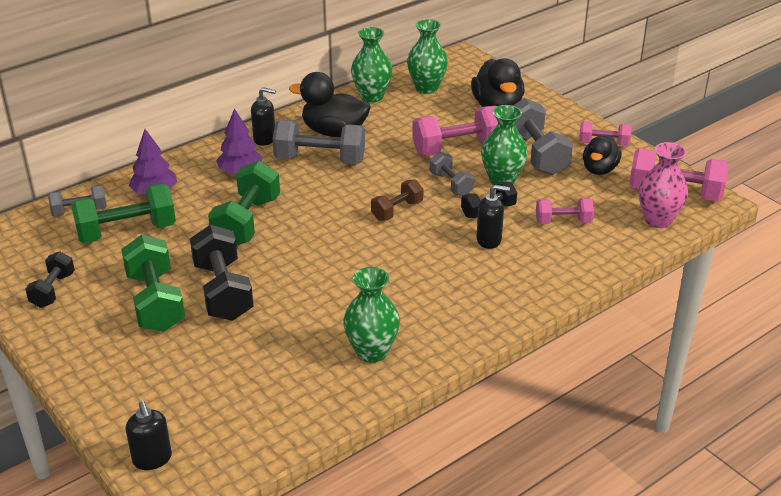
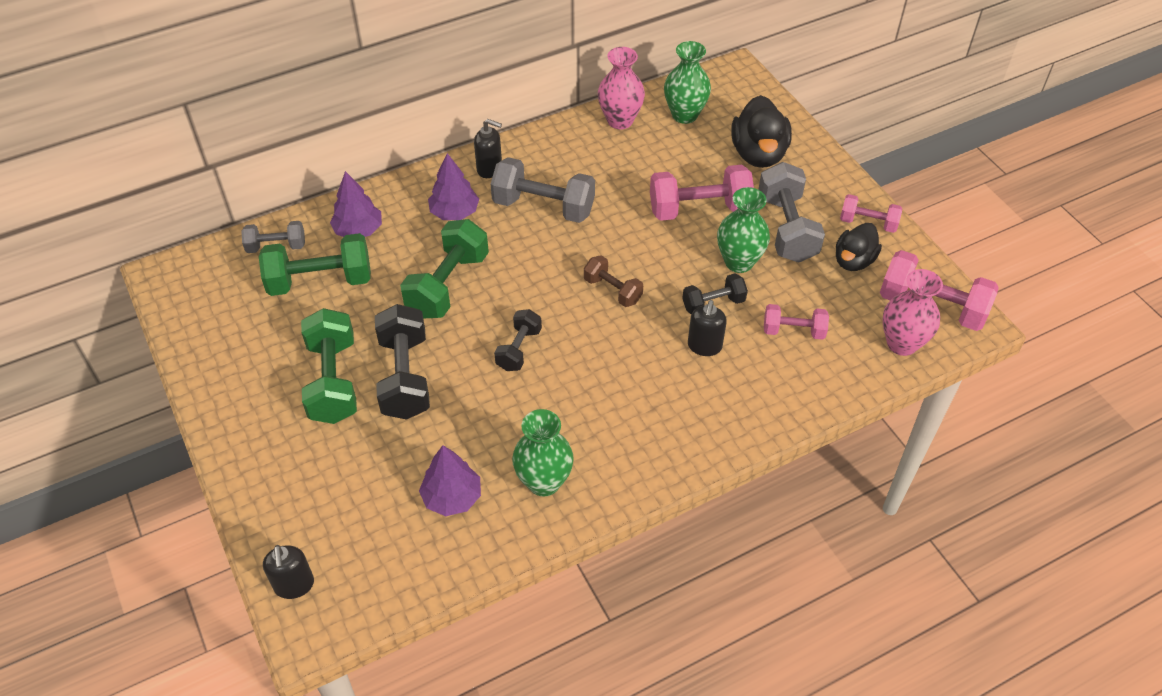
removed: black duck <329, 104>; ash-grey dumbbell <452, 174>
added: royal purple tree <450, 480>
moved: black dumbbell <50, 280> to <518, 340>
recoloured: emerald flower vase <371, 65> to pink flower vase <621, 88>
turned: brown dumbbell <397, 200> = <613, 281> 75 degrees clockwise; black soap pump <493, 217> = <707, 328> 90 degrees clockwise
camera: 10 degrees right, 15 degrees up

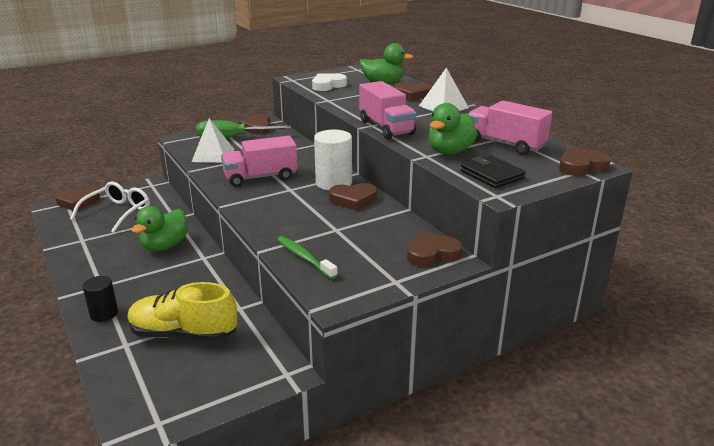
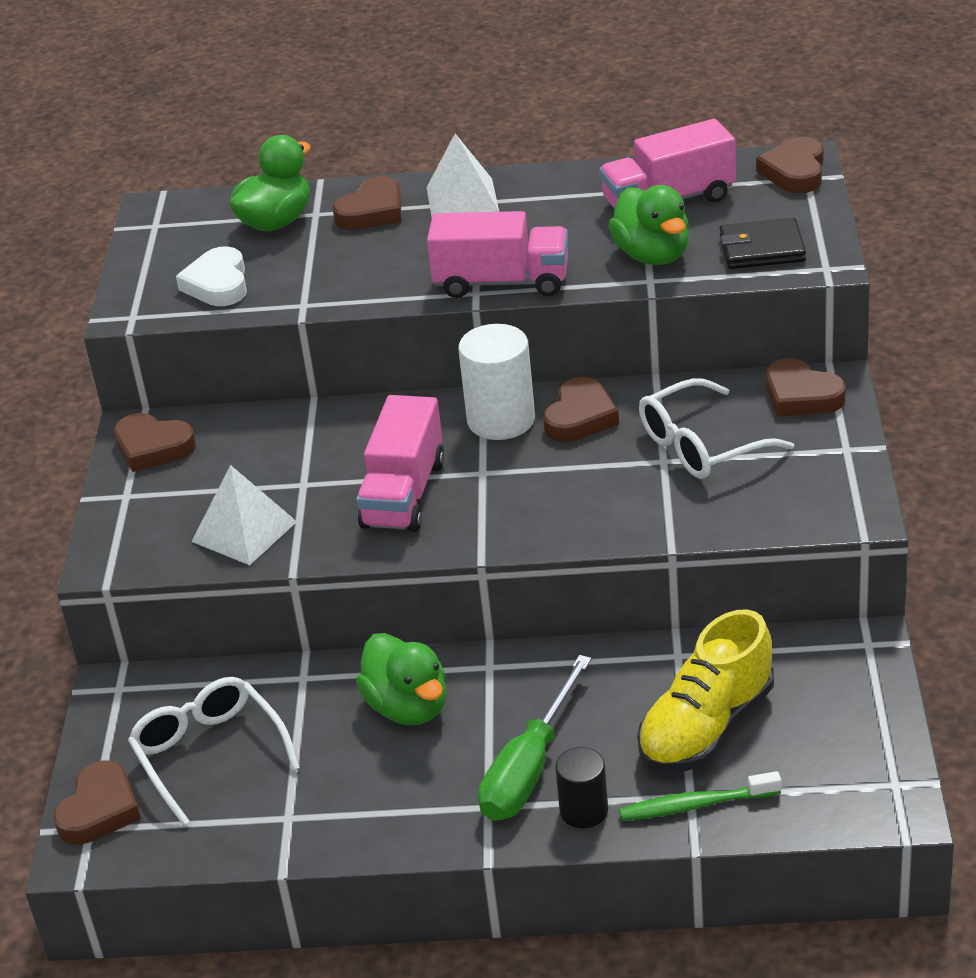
added: pure white eyeglasses <716, 428>
moved: emerald flat screwdriver <243, 129> to <535, 738>; emerald toothbrush <307, 257> to <700, 796>
turned: brown love heart <434, 249> = <806, 387> 60 degrees counterclockwise
camera: 55 degrees left, 10 degrees up

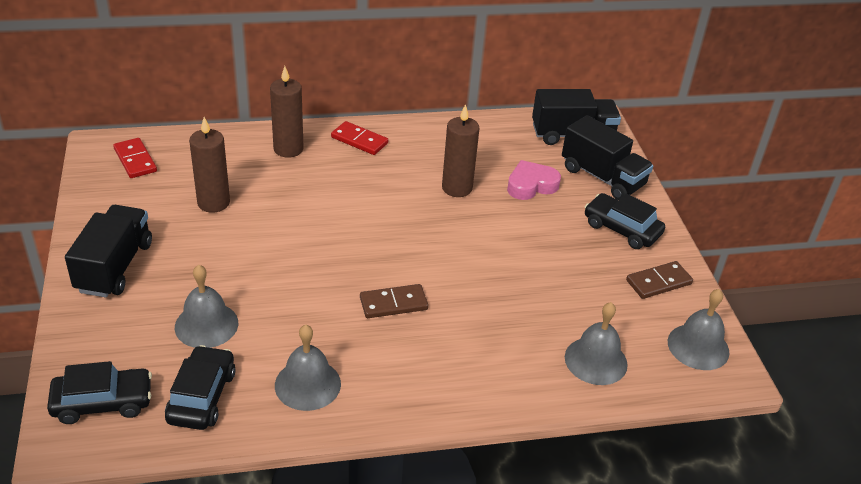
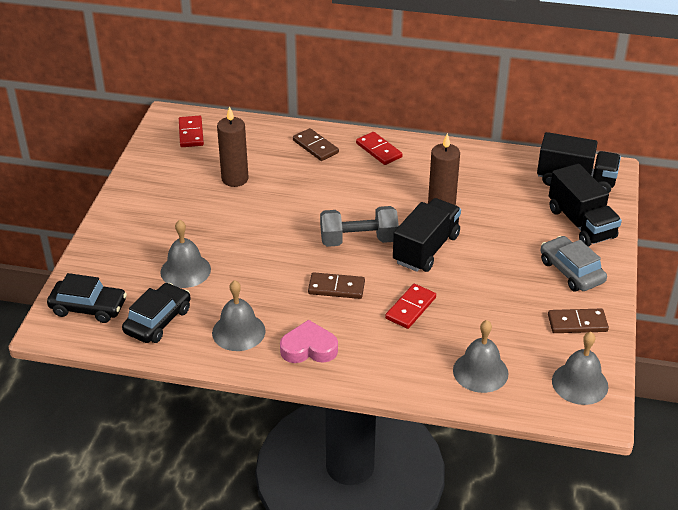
added: ash-grey dumbbell <359, 226>; crimson domino tile <410, 306>
moved: black truck <108, 251> to <427, 235>; pink love heart <534, 180> to <309, 341>
replaced: brown pillar candle <287, 112> to brown domino tile <316, 144>
recoloured: black toy car <625, 221> to ash-grey toy car <574, 264>
camera: 25 degrees right, 0 degrees up

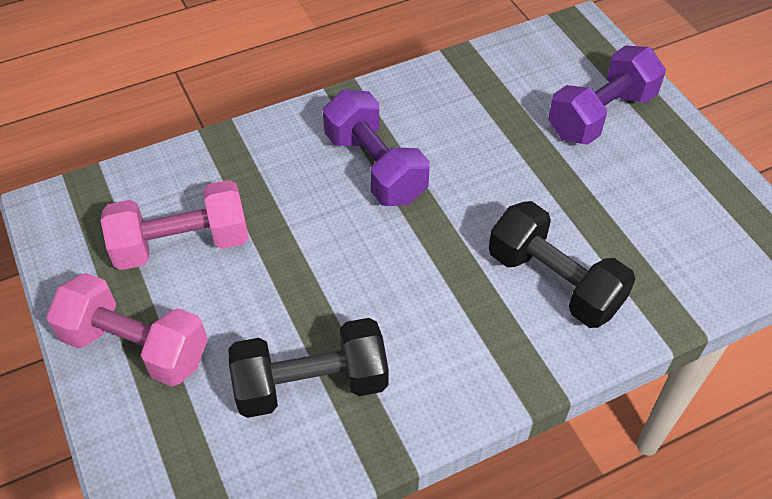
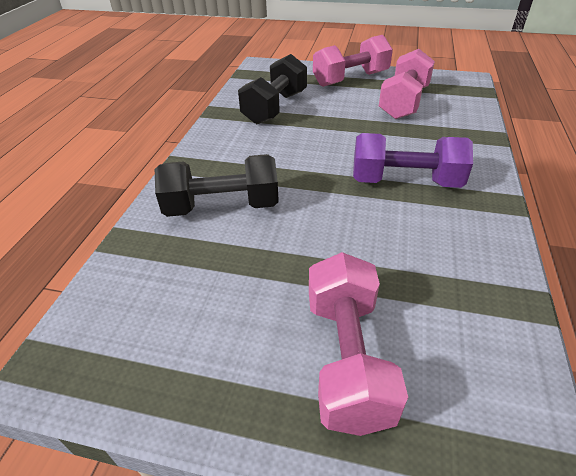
recoloured: royal purple dumbbell <607, 95> to pink dumbbell <358, 344>
camera: 130 degrees right, 10 degrees down

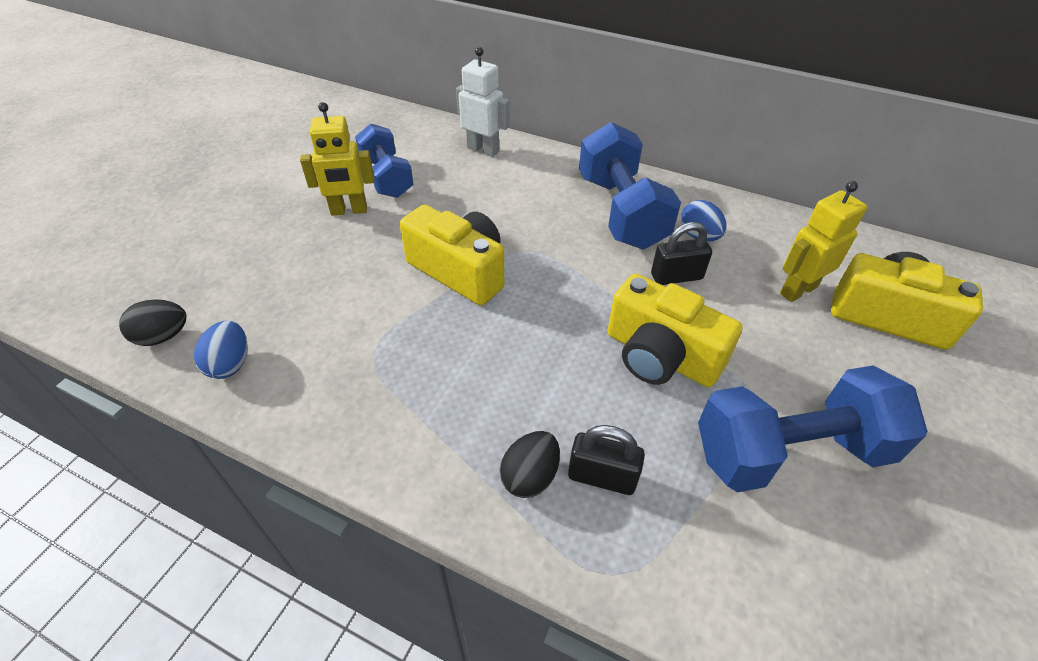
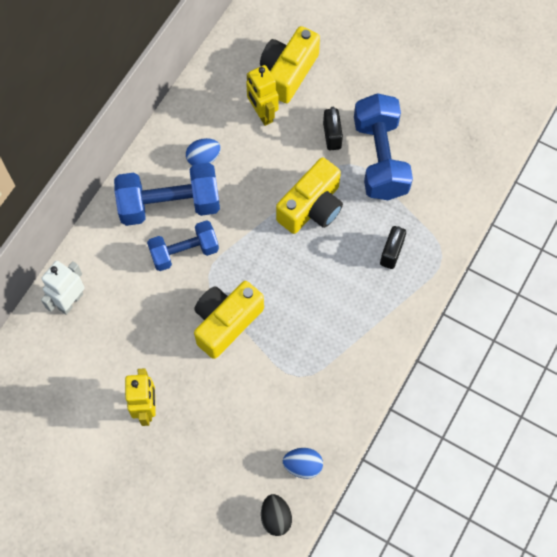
removed: black egg shape <530, 464>
moved: cobalt dumbbell <384, 160> to <183, 245>; black padlock <681, 253> to <333, 128>
camera: 85 degrees left, 20 degrees up

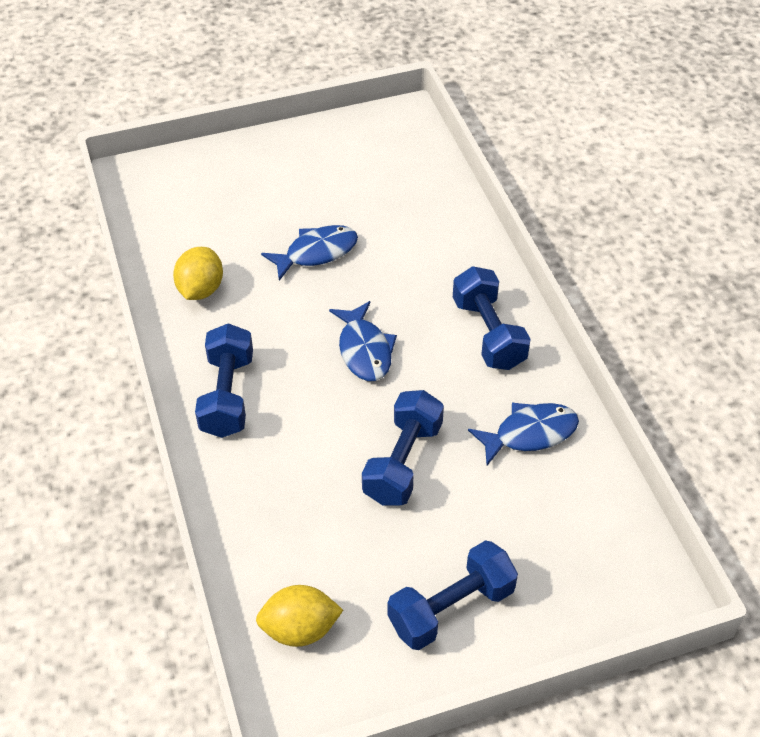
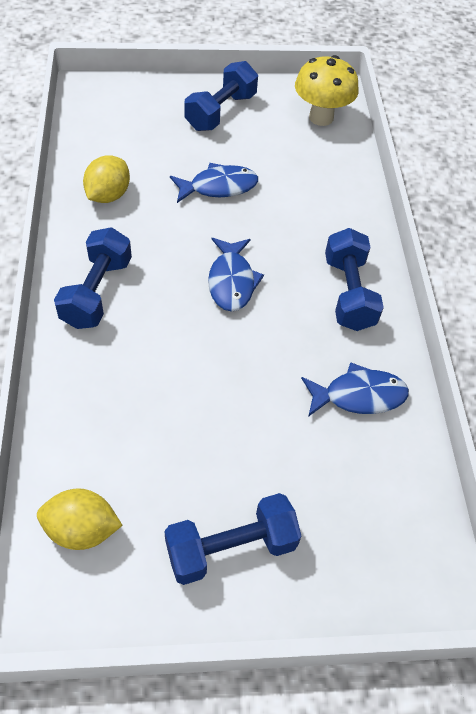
added: golden fungus <327, 90>
moved: cobalt dumbbell <403, 447> to <221, 96>
camera: 10 degrees right, 5 degrees up

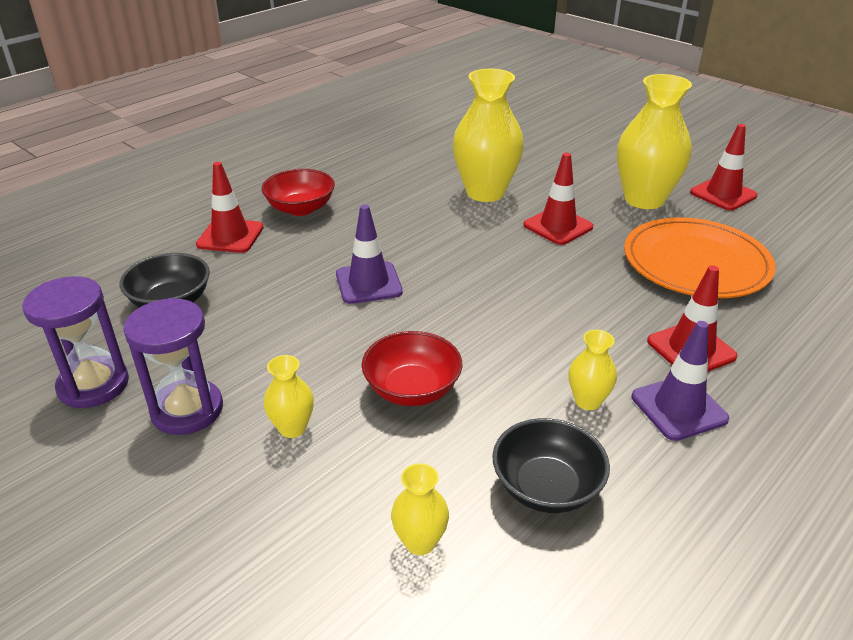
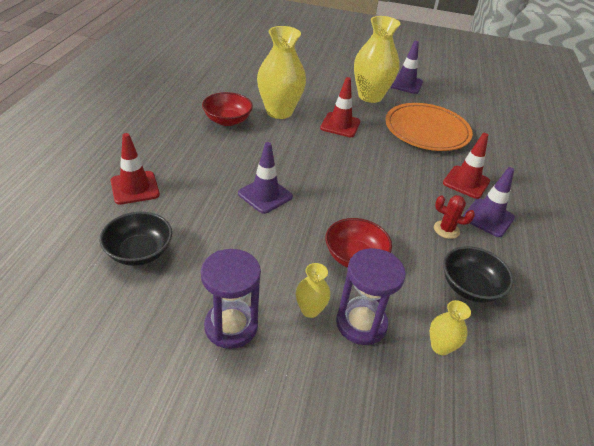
moved: royal purple hourglass <75, 342> to <371, 296>; crimson bowl <298, 192> to <227, 109>
replaced: golden flower vase <593, 370> to crimson saguaro cactus <454, 217>
recoloured: crimson safety cone <724, 167> to royal purple safety cone <406, 67>
camera: 35 degrees left, 5 degrees up

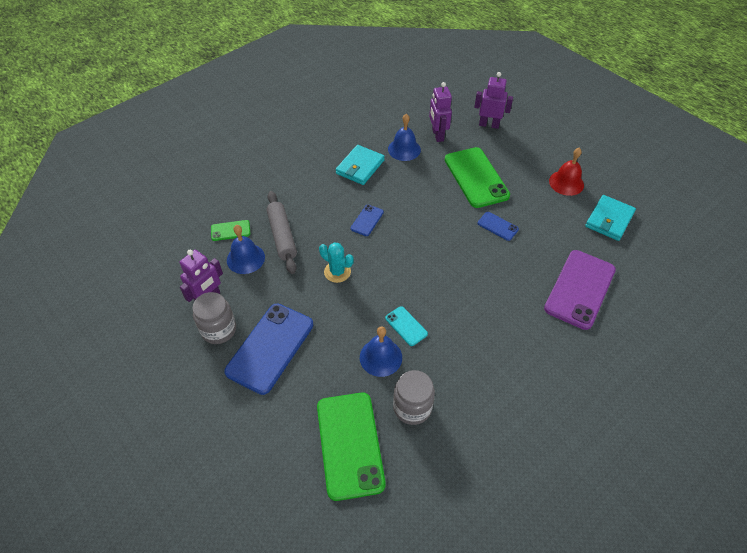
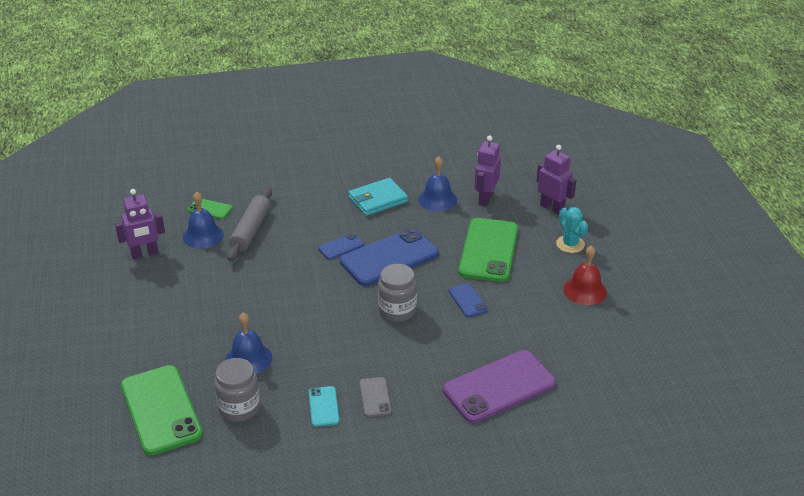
removed: turquoise billfold <610, 218>
added: ash-grey smartphone <375, 397>
moved: ash-grey jam jar <214, 318> to <397, 293>; cobalt smartphone <268, 349> to <389, 257>; turquoise saguaro cactus <336, 262> to <572, 230>; turquoise smartphone <406, 326> to <324, 406>
turned: emerald smartphone <351, 447> = <162, 410> 45 degrees counterclockwise
camera: 30 degrees right, 15 degrees down

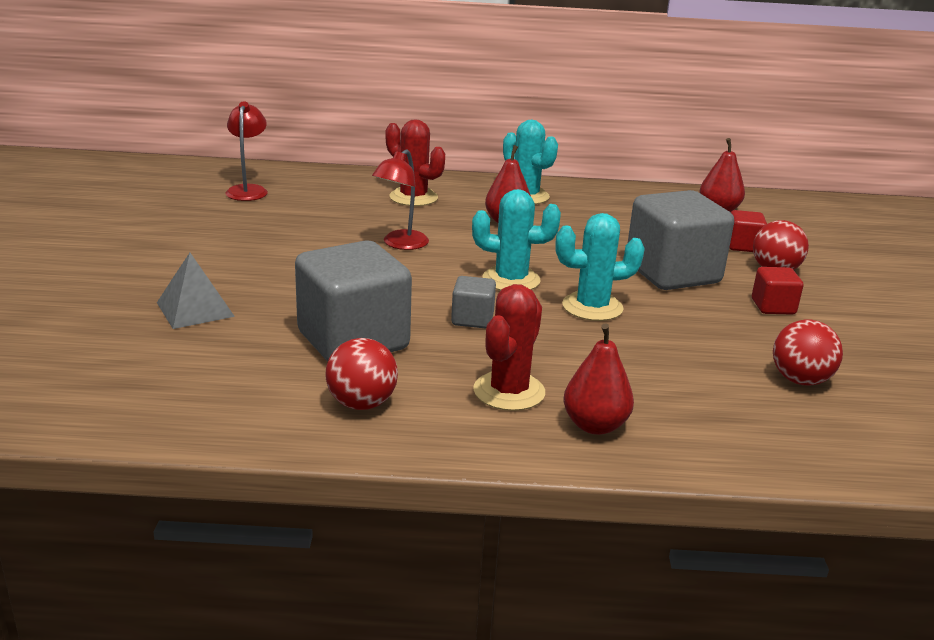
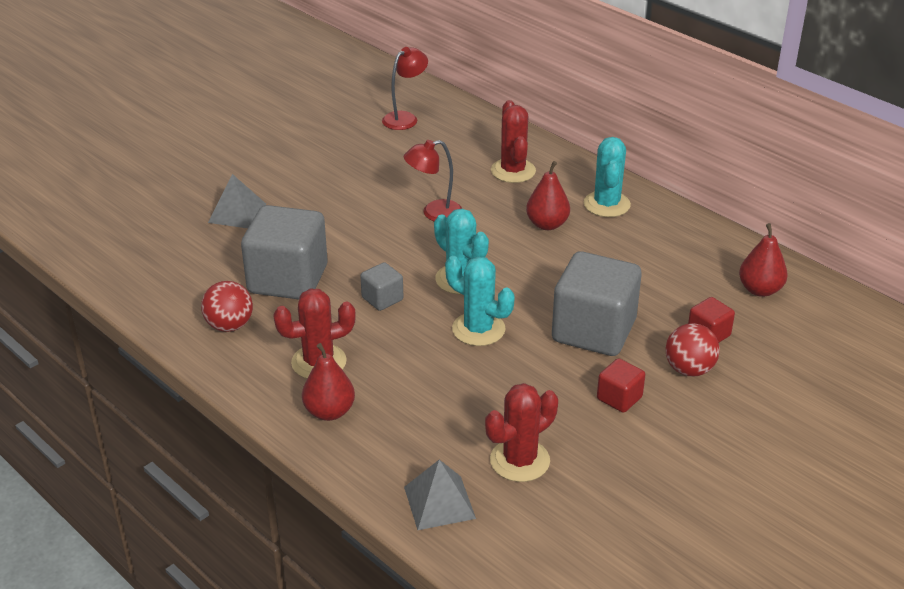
added: ash-grey solid pyramid <440, 495>
replaced: crimson ball <808, 352> to crimson saguaro cactus <521, 432>
camera: 45 degrees right, 10 degrees up

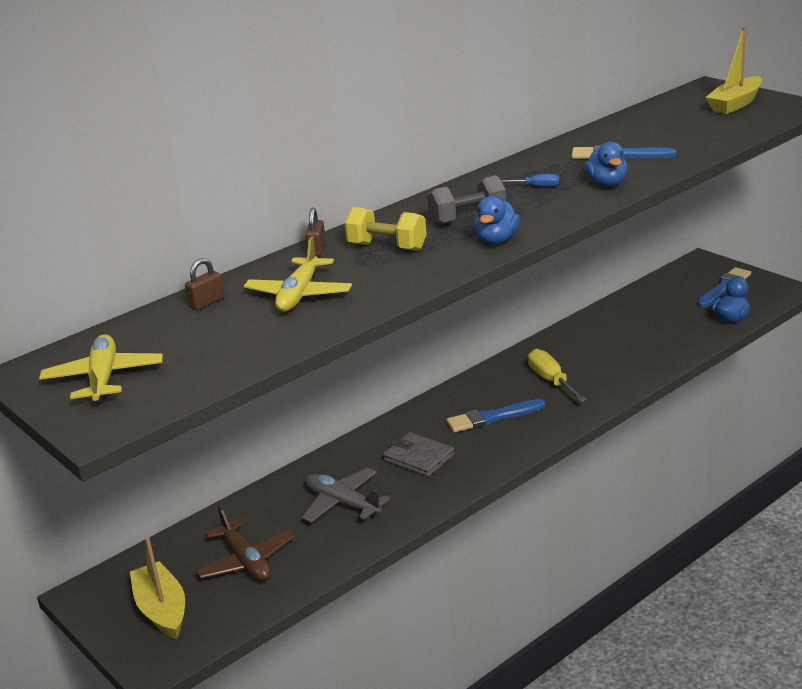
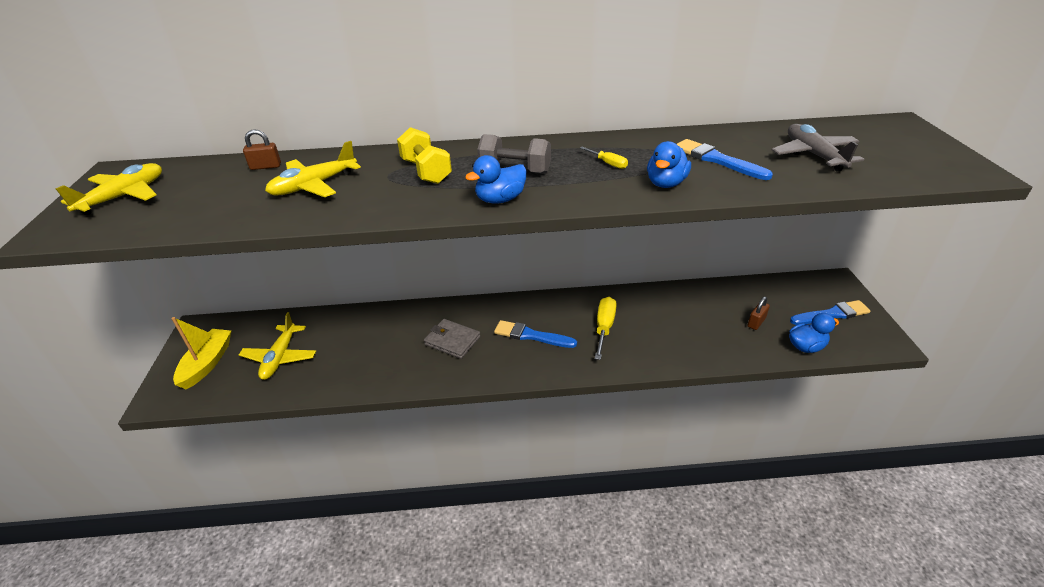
removed: golden boat <733, 70>
moved: ash-grey aeroplane <346, 495> to <818, 148>; brown padlock <316, 232> to <758, 313>
recoloured: brown aeroplane <245, 543> to golden aeroplane <277, 346>; cobalt flat screwdriver <530, 180> to golden flat screwdriver <604, 158>
turned: ash-grey billfold <419, 454> = <452, 339> 45 degrees counterclockwise
camera: 35 degrees right, 10 degrees up

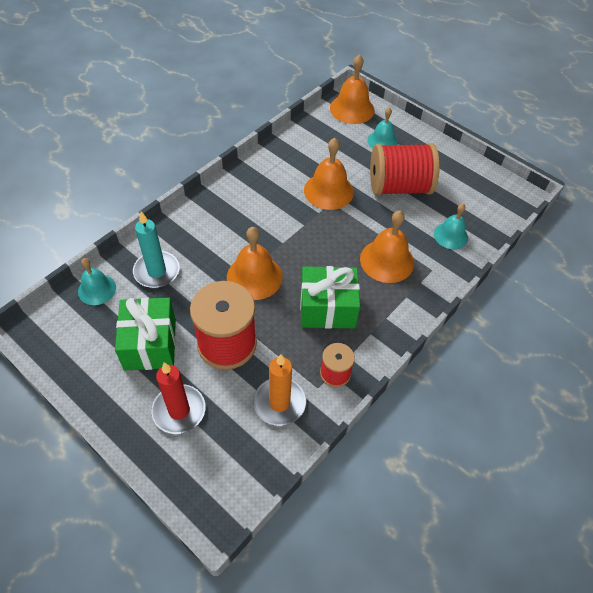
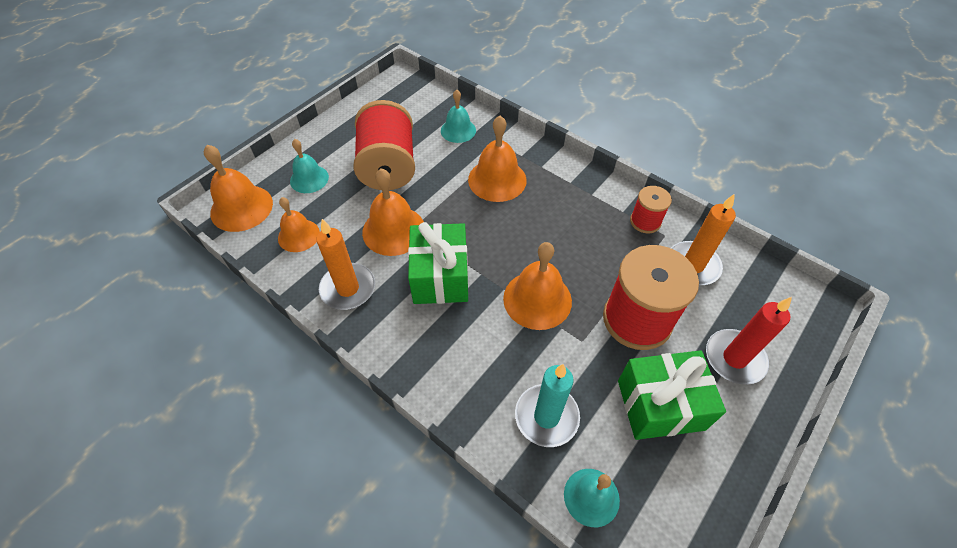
added: orange-coloured school bell <299, 224>; orange-coloured pillar candle <346, 264>
moved: emerald present <330, 297> to <438, 263>
camera: 90 degrees left, 0 degrees up

